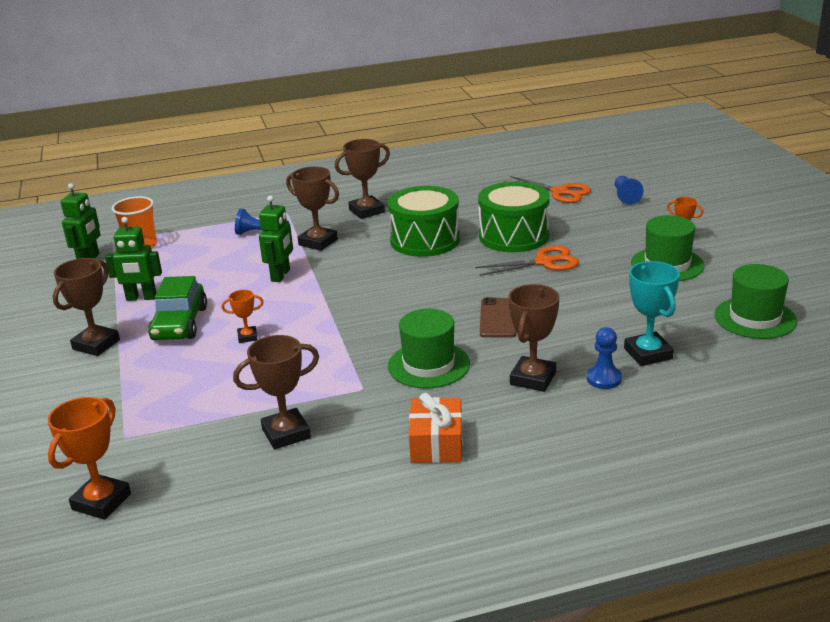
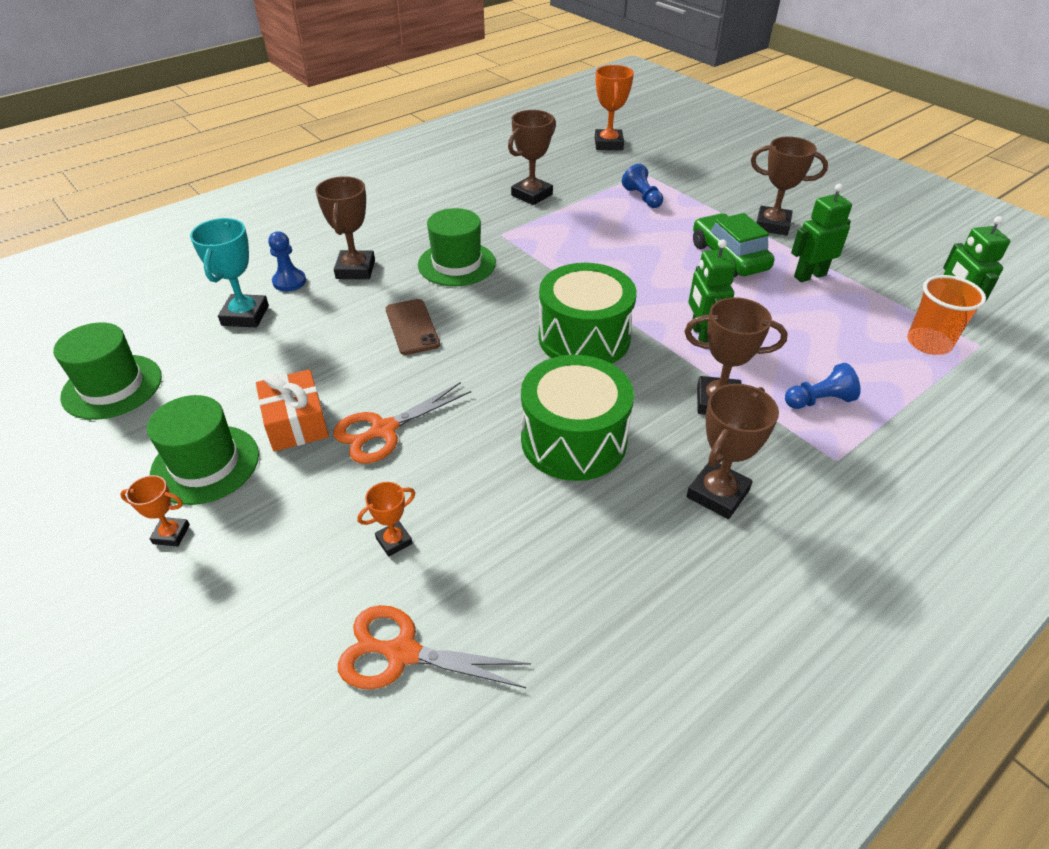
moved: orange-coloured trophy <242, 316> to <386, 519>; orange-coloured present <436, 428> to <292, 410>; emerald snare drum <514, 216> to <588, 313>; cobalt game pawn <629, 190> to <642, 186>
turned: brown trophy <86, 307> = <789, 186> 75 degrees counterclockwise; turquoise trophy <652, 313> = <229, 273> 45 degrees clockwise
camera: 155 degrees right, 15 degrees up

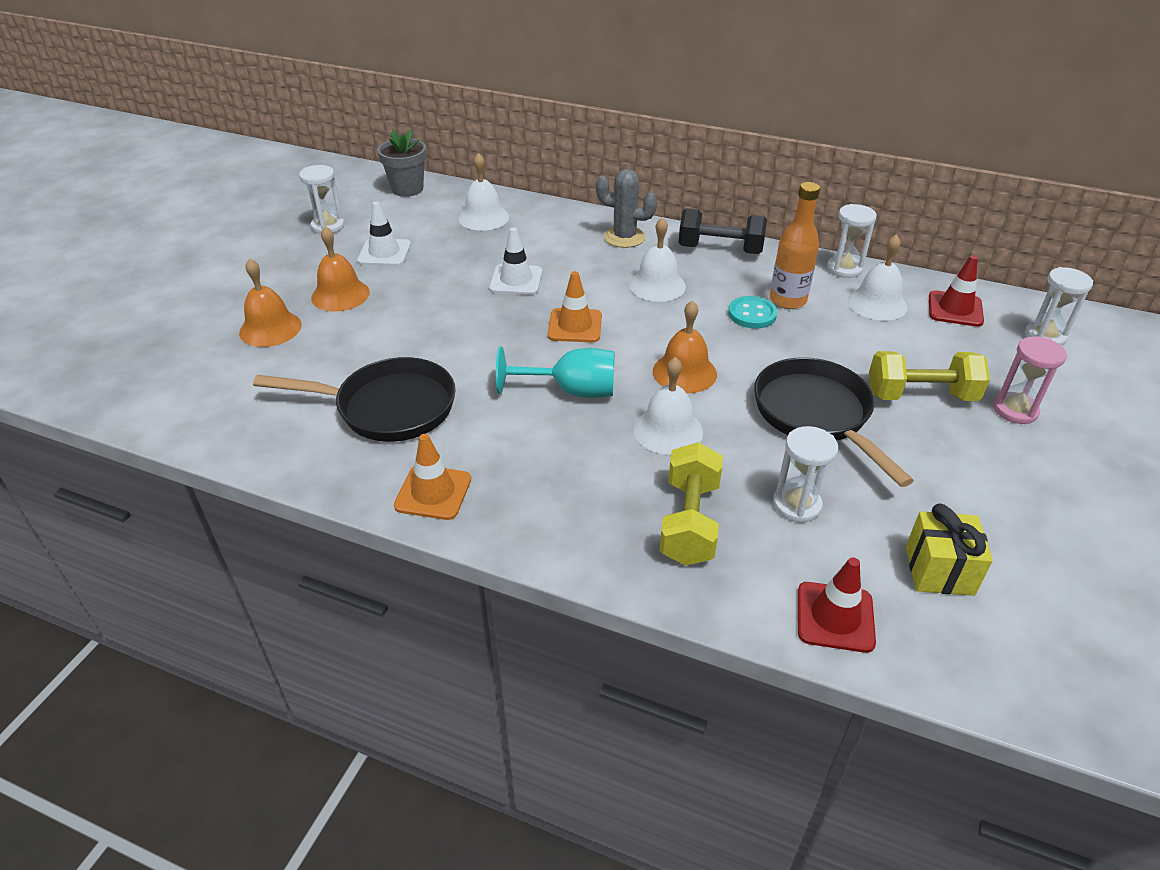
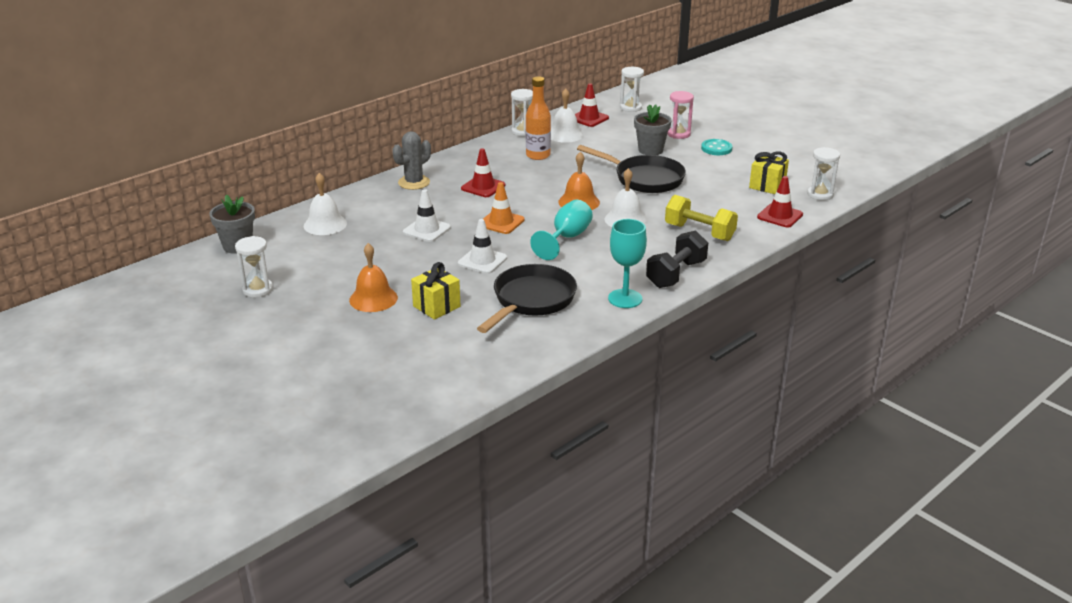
removed: orange-coloured school bell <270, 302>
added: golden present <436, 291>
moved: pure white safety cone <384, 233> to <482, 246>; black dumbbell <722, 231> to <677, 259>; turquoise shirt button <752, 312> to <716, 147>; pure white hourglass <805, 474> to <823, 174>
replaced: orange-coloured safety cone <432, 477> to turquoise chalice <627, 263>; pure white school bell <657, 259> to crimson safety cone <483, 172>; golden dumbbell <929, 376> to ash-grey potted plant <652, 130>
turned: black pan <834, 422> = <631, 169> 150 degrees counterclockwise
camera: 65 degrees left, 10 degrees down

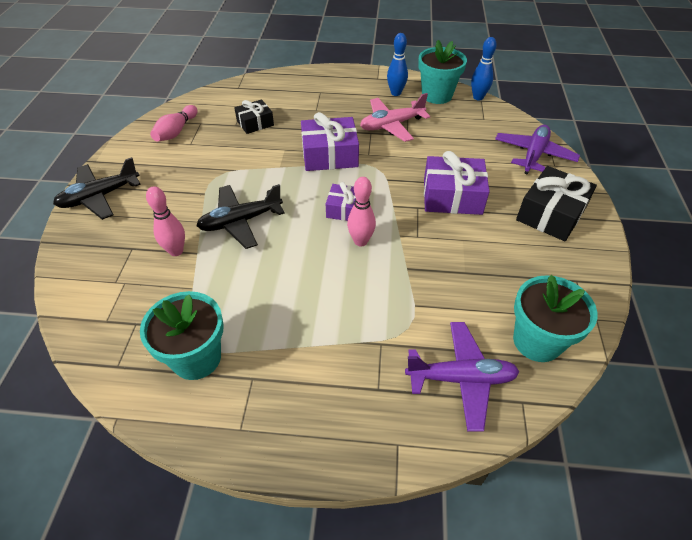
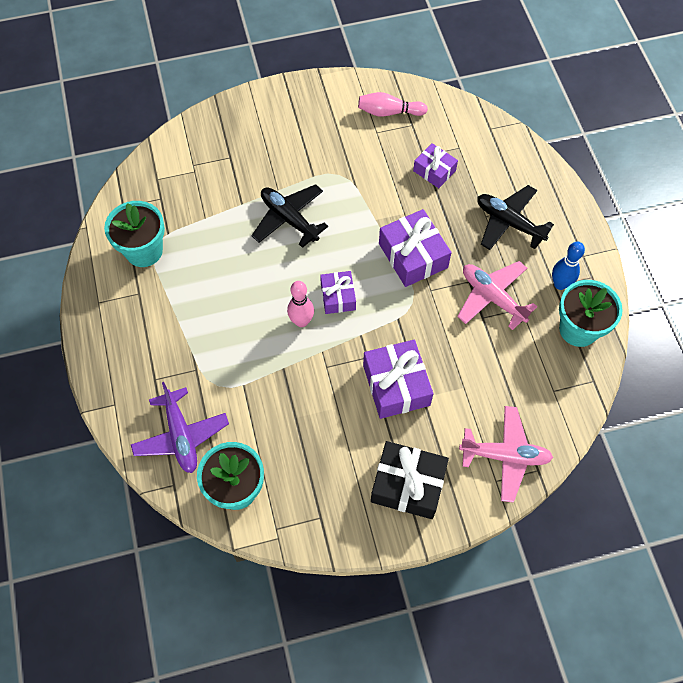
removed: pink bowling pin <165, 221>; cobalt bowling pin <484, 68>
moved: black aeroplane <97, 188> to <515, 217>
recoloured: black present <254, 116> to royal purple present <435, 165>; royal purple aeroplane <537, 150> to pink aeroplane <506, 454>
camera: 70 degrees right, 15 degrees up

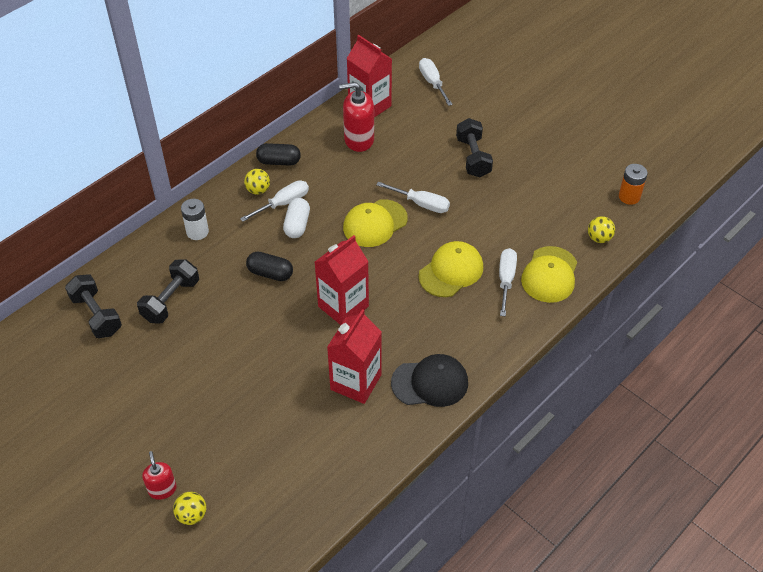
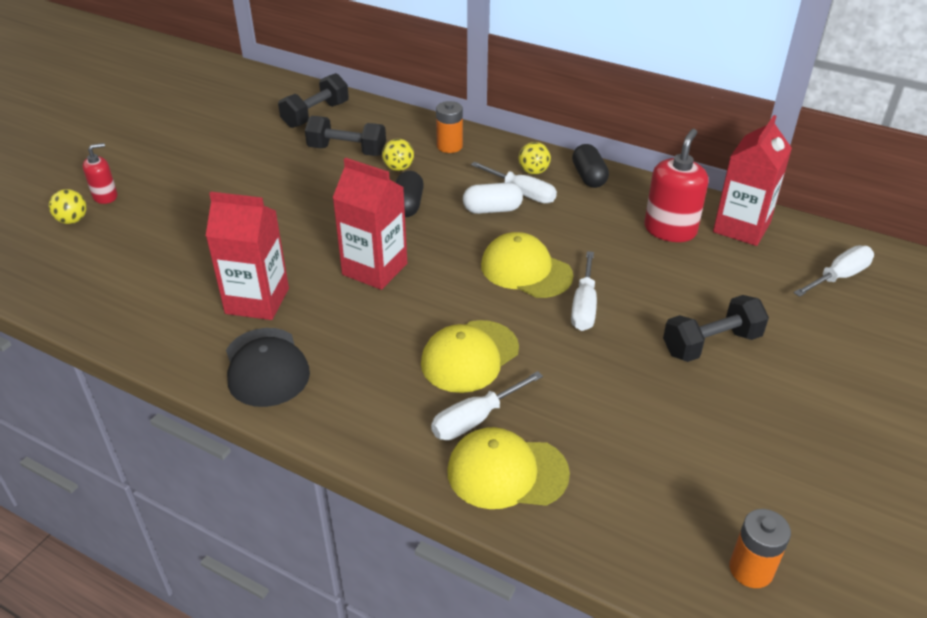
moved: golden ball <601, 229> to <398, 155>
recoloured: pure white AA battery <195, 219> to orange-coloured AA battery <449, 127>
turned: crimson soap pump <356, 117> = <676, 185> 45 degrees clockwise; golden peaked cap <450, 269> = <470, 356> 105 degrees clockwise; pure white flat screwdriver <508, 282> = <487, 405> 150 degrees clockwise
camera: 75 degrees right, 10 degrees down

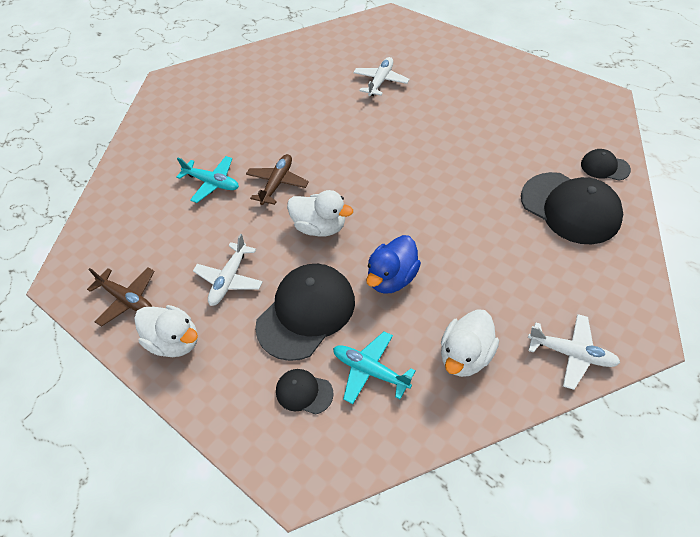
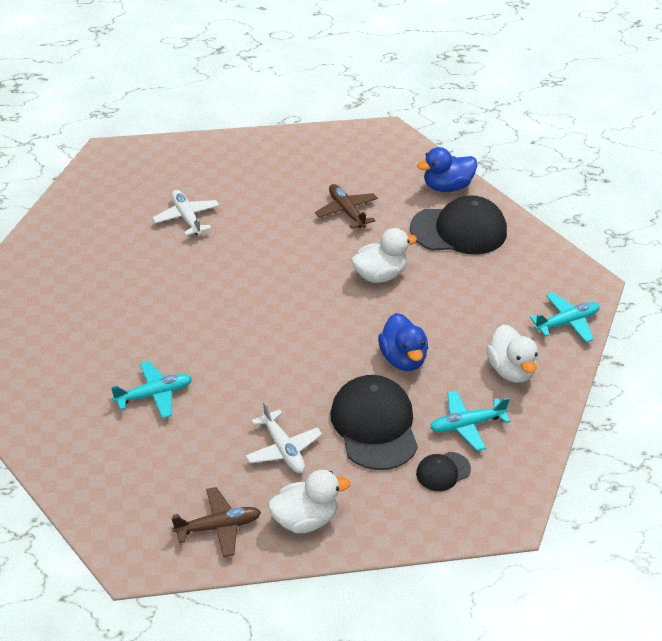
moved: brown aeroplane <277, 179> to <346, 206>; pure white duck <320, 213> to <384, 255>
replaced: black peaked cap <606, 165> to cobalt duck <447, 169>
recoloured: pure white aeroplane <574, 352> to turquoise aeroplane <565, 317>
camera: 55 degrees left, 10 degrees down

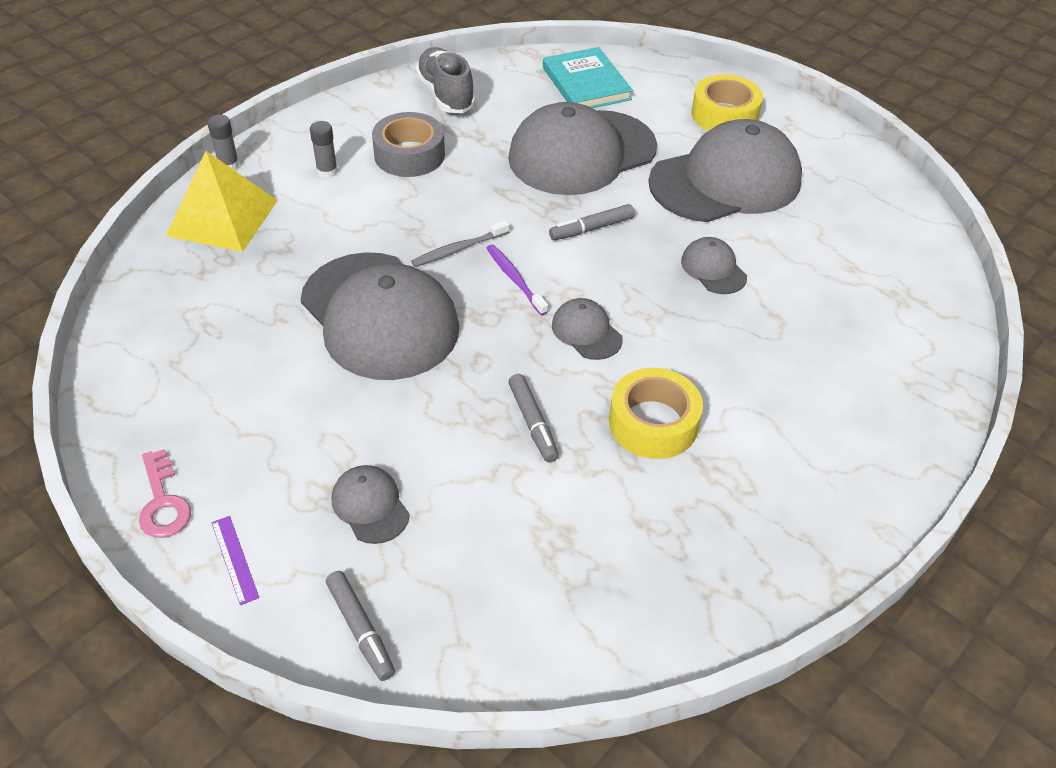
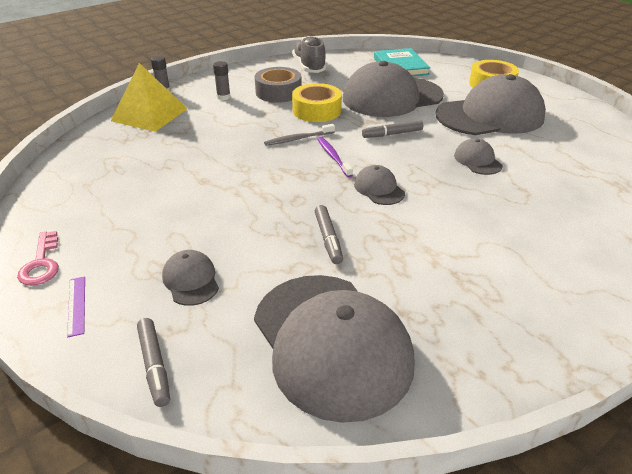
moved: ash-grey peaked cap <380, 316> to <334, 349>; golden roll of tape <656, 413> to <317, 102>
camera: 10 degrees right, 10 degrees down

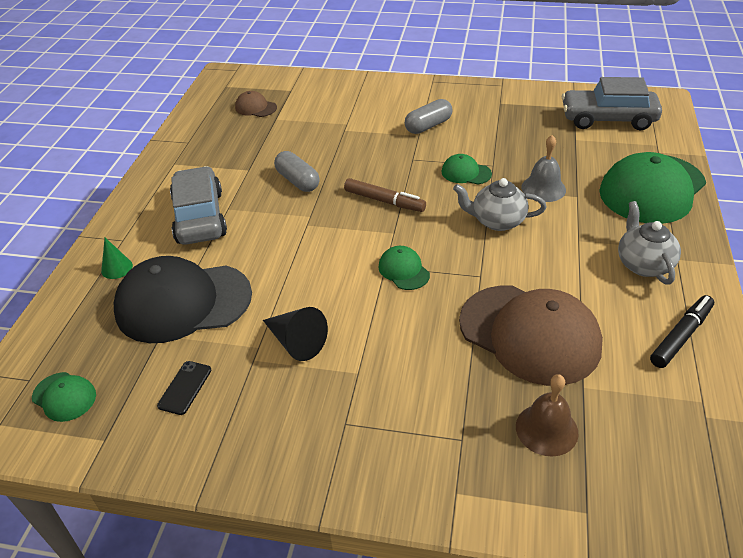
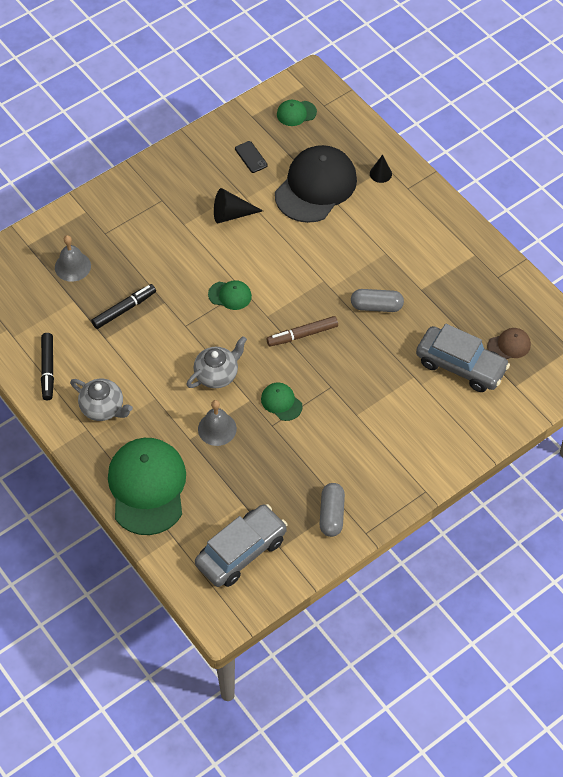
moved: ash-grey toy car <198, 205> to <463, 358>; ash-grey pill <428, 116> to <332, 510>
replaced: brown peaked cap <531, 336> to black marker pen <123, 306>
recoloured: emerald cone shape <117, 258> to black cone shape <381, 169>; brown school bell <547, 415> to ash-grey school bell <73, 258>
turned: emerald peaked cap <466, 169> = <282, 401> 105 degrees counterclockwise
camera: 130 degrees right, 15 degrees up

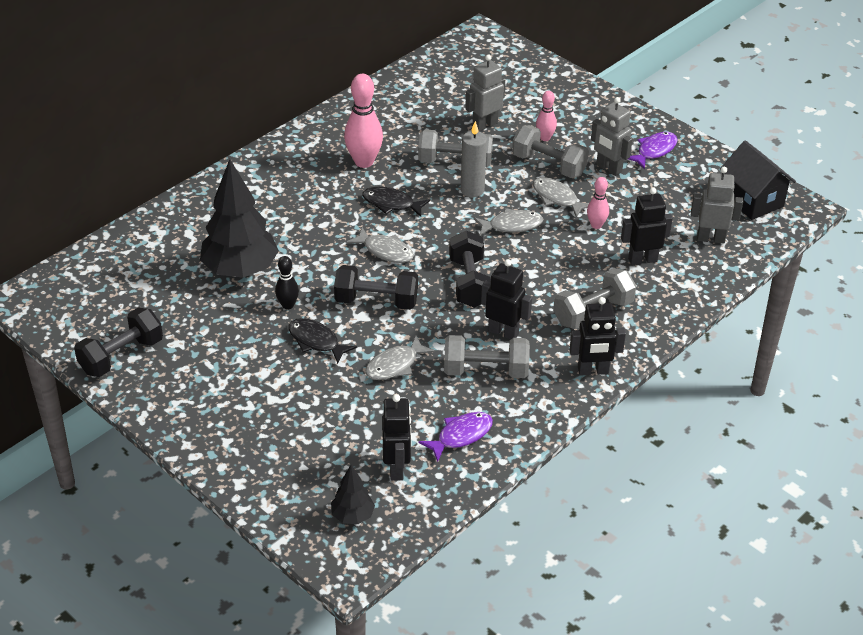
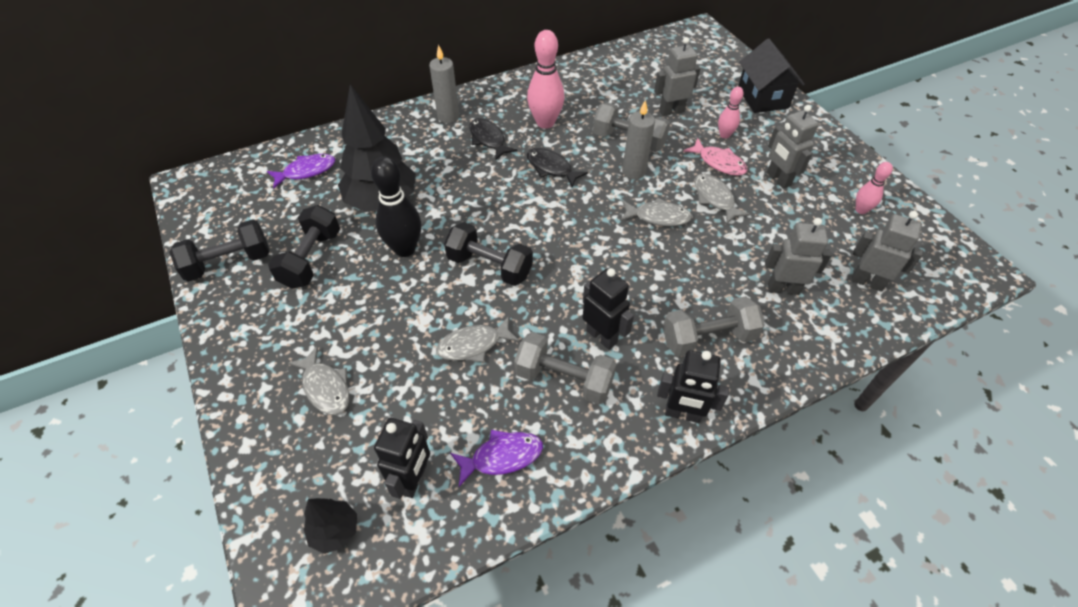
added: ash-grey pillar candle <444, 84>
moved: black toy fish <322, 341> to <493, 139>; ash-grey toy fish <380, 245> to <318, 380>; black dumbbell <470, 269> to <304, 247>; pink bowling pin <598, 203> to <874, 188>; royal purple toy fish <653, 151> to <301, 171>; black house <758, 180> to <771, 75>
replaced: ash-grey dumbbell <550, 151> to pink toy fish <715, 157>
recoloured: black robot <647, 226> to ash-grey robot <798, 256>
resized: black bowling pin <287, 282> = <396, 207> x1.80
camera: 20 degrees right, 10 degrees up

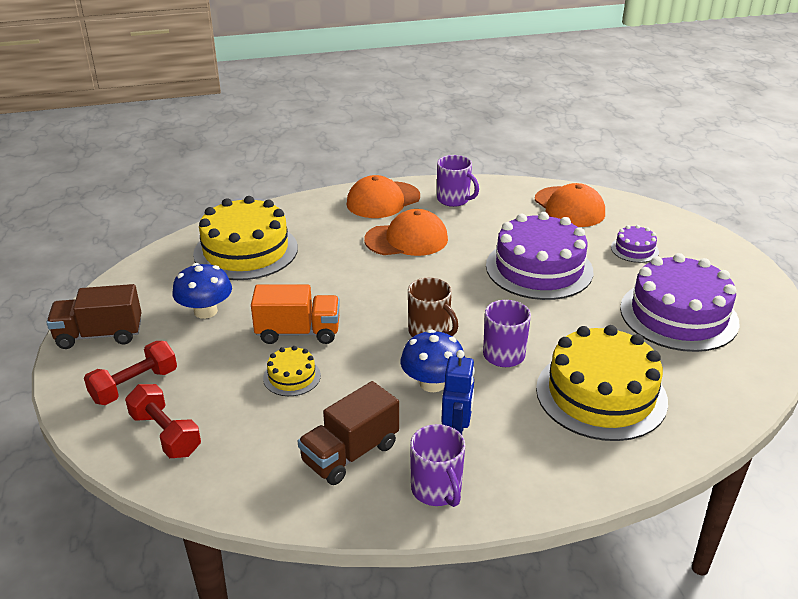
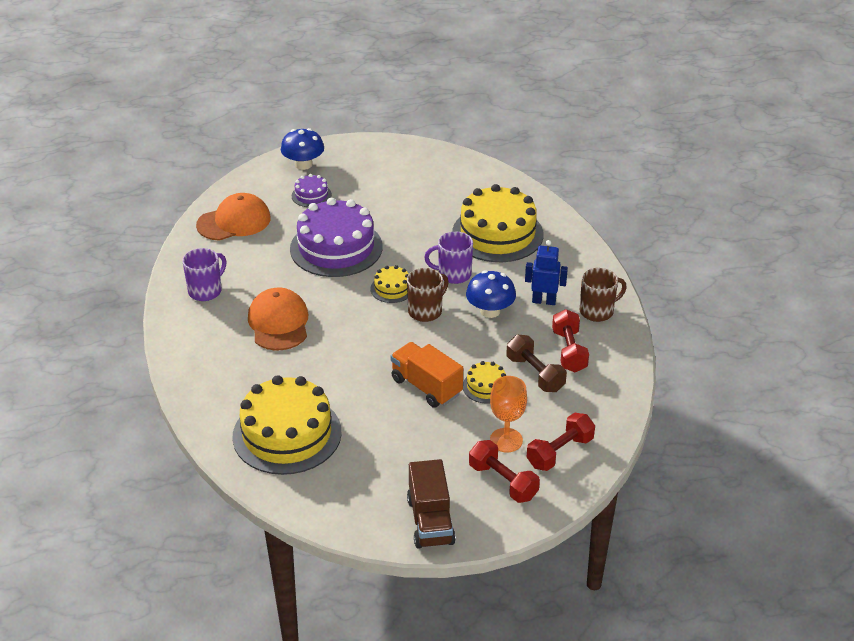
removed: orange-coloured peaked cap <383, 196>; royal purple gateau <679, 302>
added: golden gateau <390, 284>; orange-coloured chalice <508, 414>; brown dumbbell <536, 363>
moved: cobalt fungus <202, 291> to <302, 149>
replaced: brown truck <348, 433> to crimson dumbbell <570, 340>
recoloured: royal purple mug <437, 465> to brown mug <603, 295>
turned: orange-coloured truck <295, 314> = <427, 375> 45 degrees counterclockwise
camera: 90 degrees left, 5 degrees up

